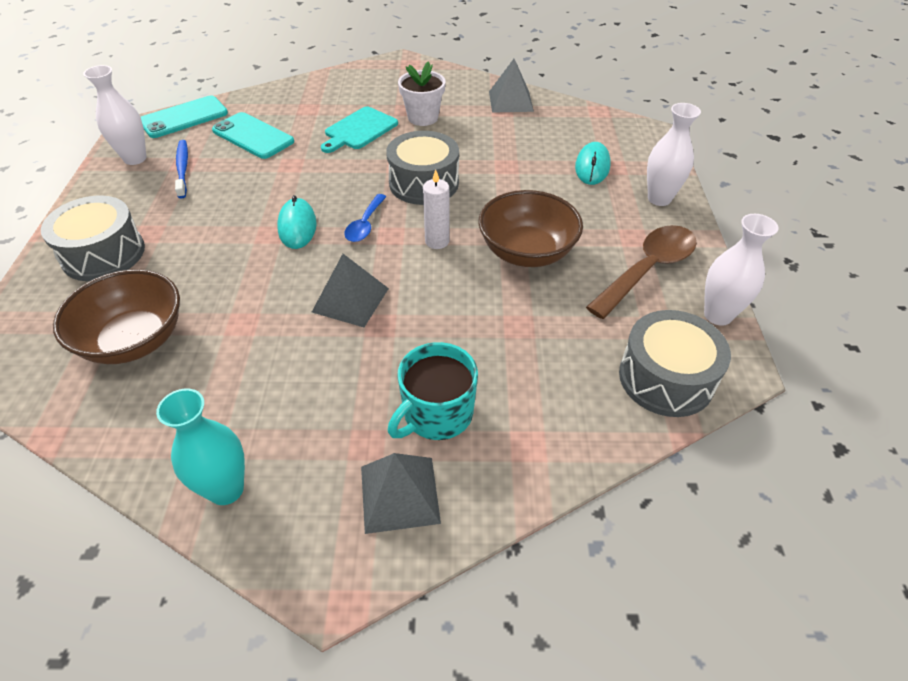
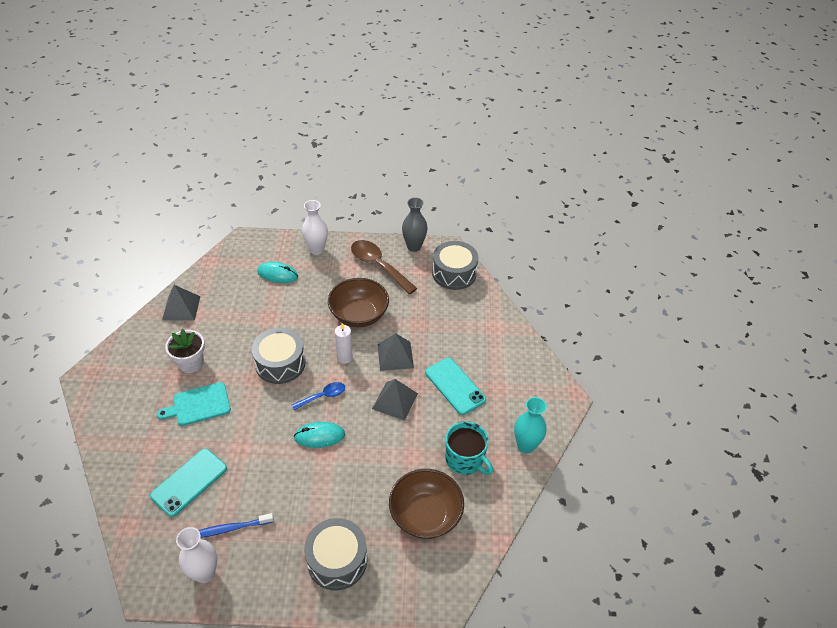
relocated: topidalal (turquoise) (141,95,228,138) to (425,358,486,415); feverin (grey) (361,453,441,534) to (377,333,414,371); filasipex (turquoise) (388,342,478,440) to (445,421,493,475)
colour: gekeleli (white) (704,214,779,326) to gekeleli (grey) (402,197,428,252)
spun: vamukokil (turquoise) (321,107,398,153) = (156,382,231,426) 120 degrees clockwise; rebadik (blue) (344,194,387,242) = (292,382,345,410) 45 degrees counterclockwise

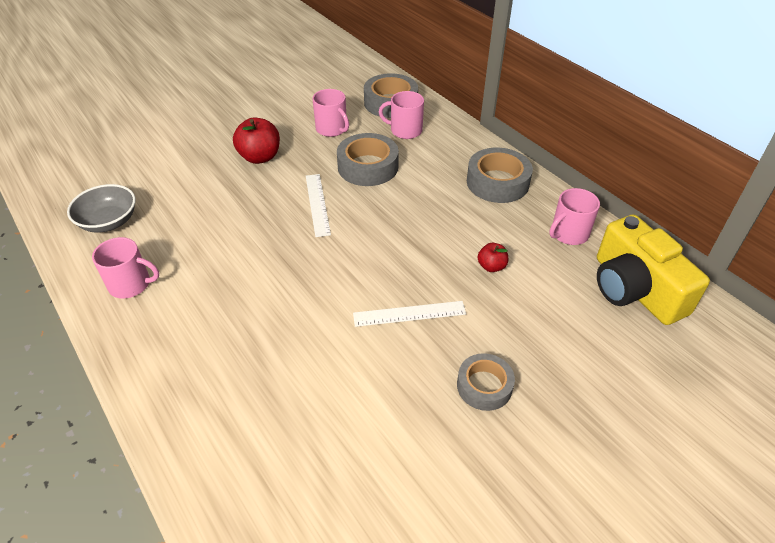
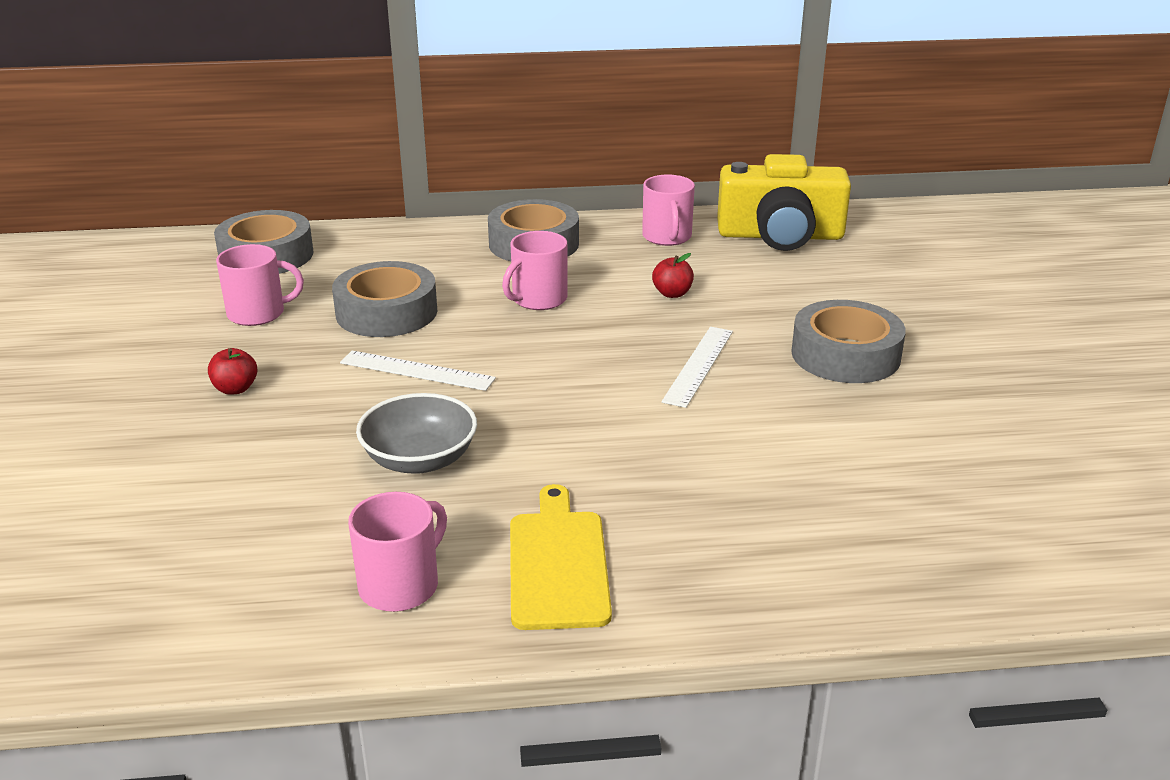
appeared: vamukokil (yellow) (510,484,612,630)
relocated: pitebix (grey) (67,184,136,233) to (356,393,477,474); filasipex (pink) (379,91,424,139) to (502,231,567,310)
size: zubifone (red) (233,118,280,164) = (208,348,257,395) x0.55; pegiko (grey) (457,353,515,411) = (791,300,906,383) x1.54

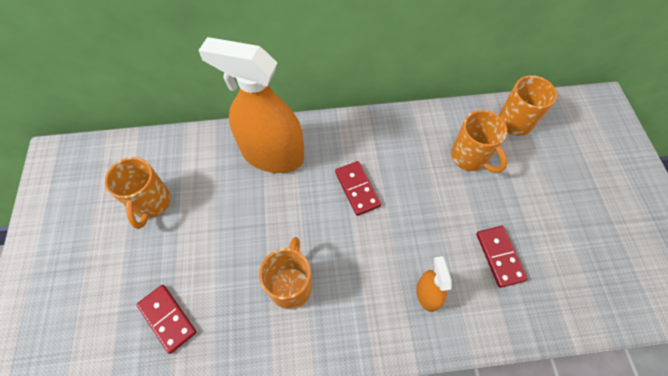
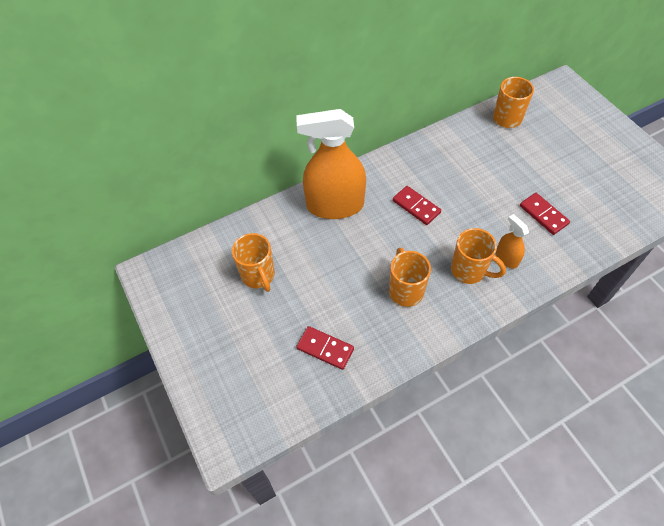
relocated: filasipex (orange) (451,110,507,173) to (451,228,506,284)

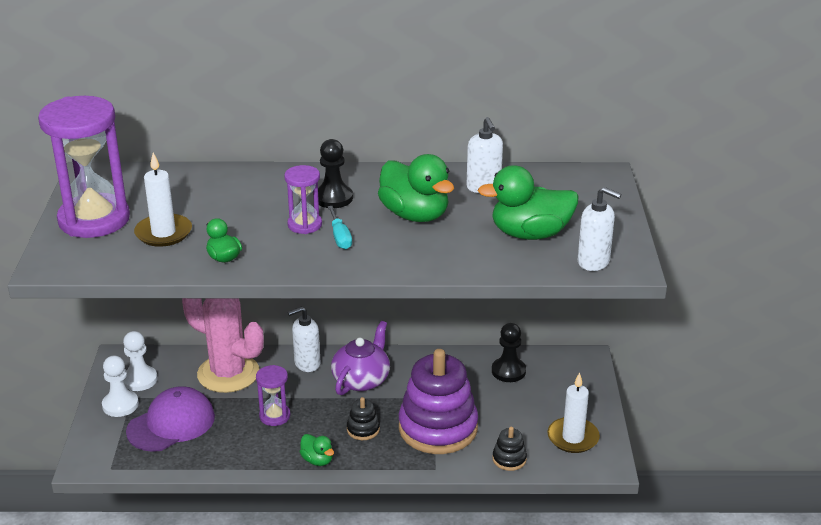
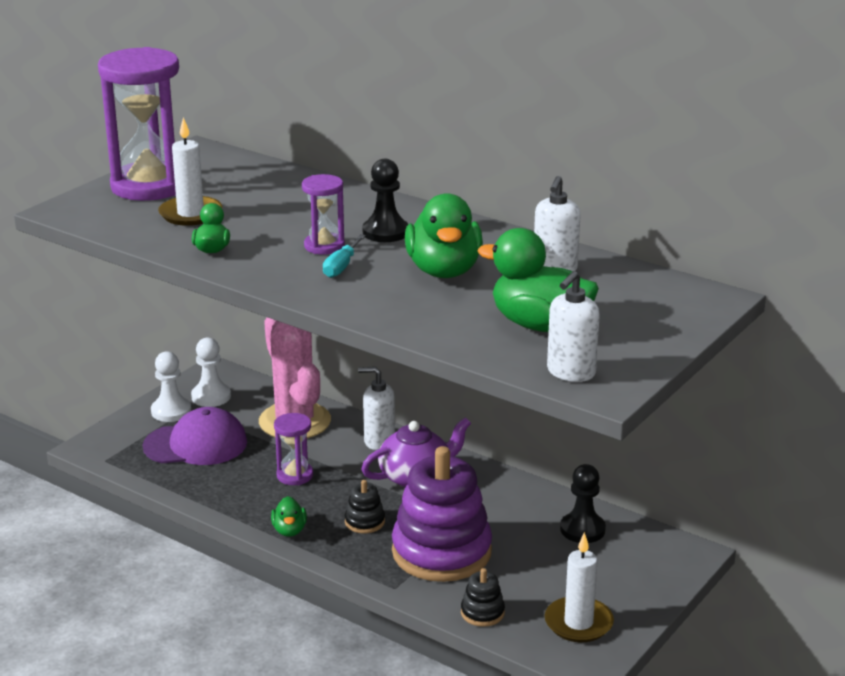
spun: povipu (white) (578,187,621,271) = (547,271,600,382) 60 degrees clockwise

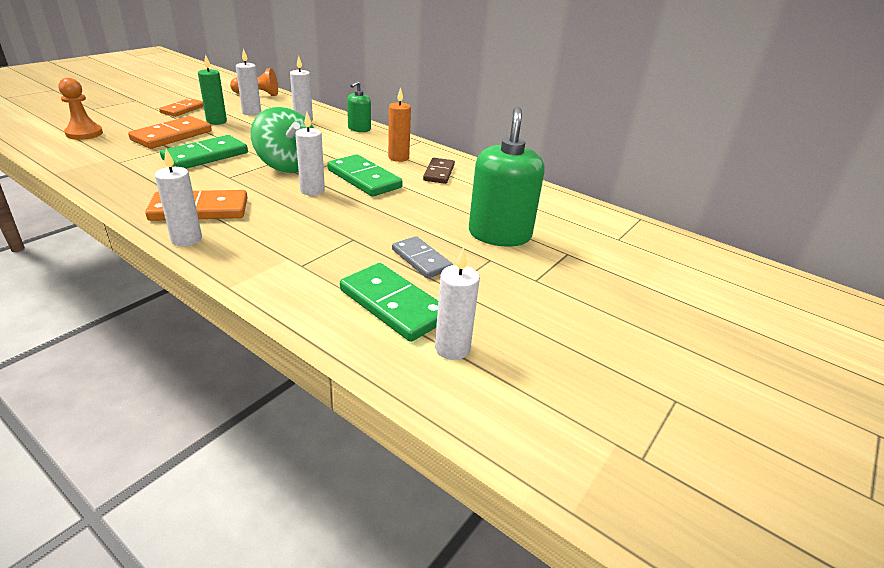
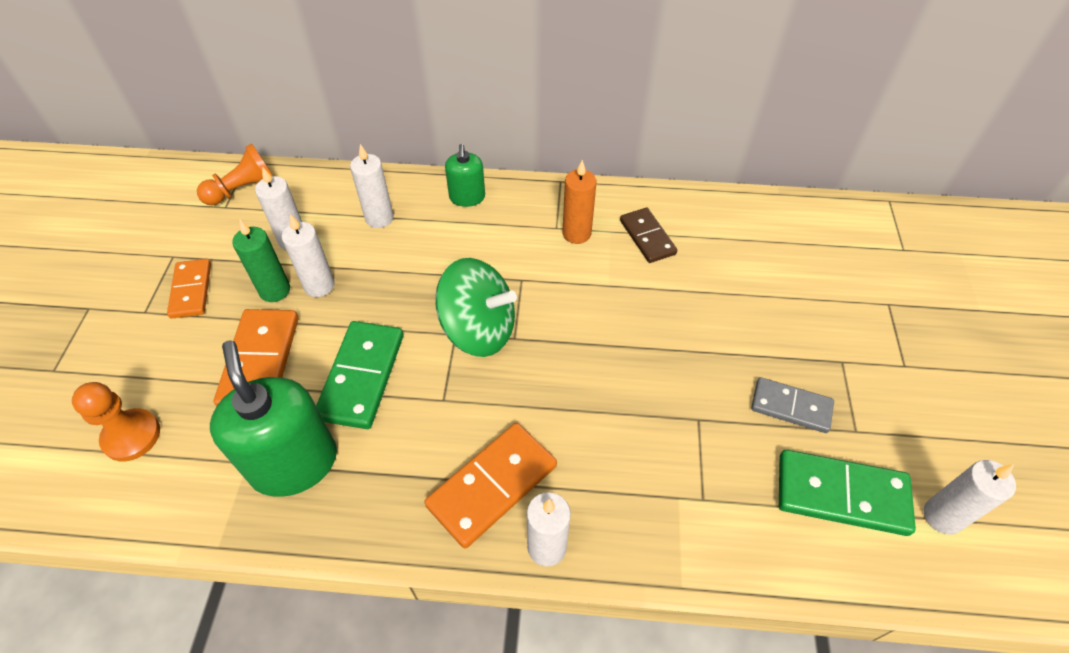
missing: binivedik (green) (327,154,403,197)
relocated: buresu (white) (295,112,325,196) to (282,214,335,297); povipu (green) (469,107,545,247) to (210,340,337,497)

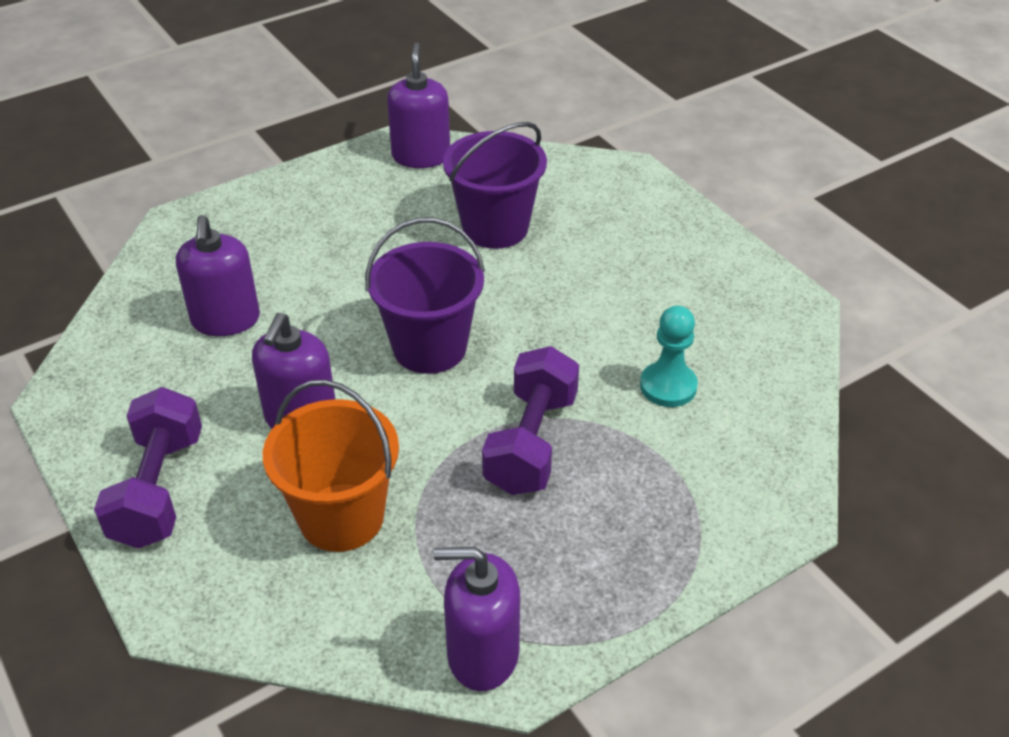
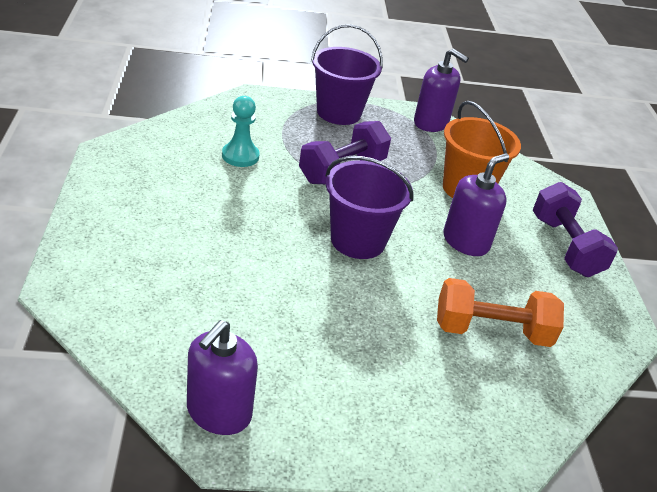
relocated: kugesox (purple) (443,122,547,249) to (311,24,383,125)
exchanged: povipu (purple) (176,215,260,336) to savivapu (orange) (437,278,564,347)
spun: savivapu (purple) (94,387,202,549) = (533,182,618,277) 45 degrees counterclockwise

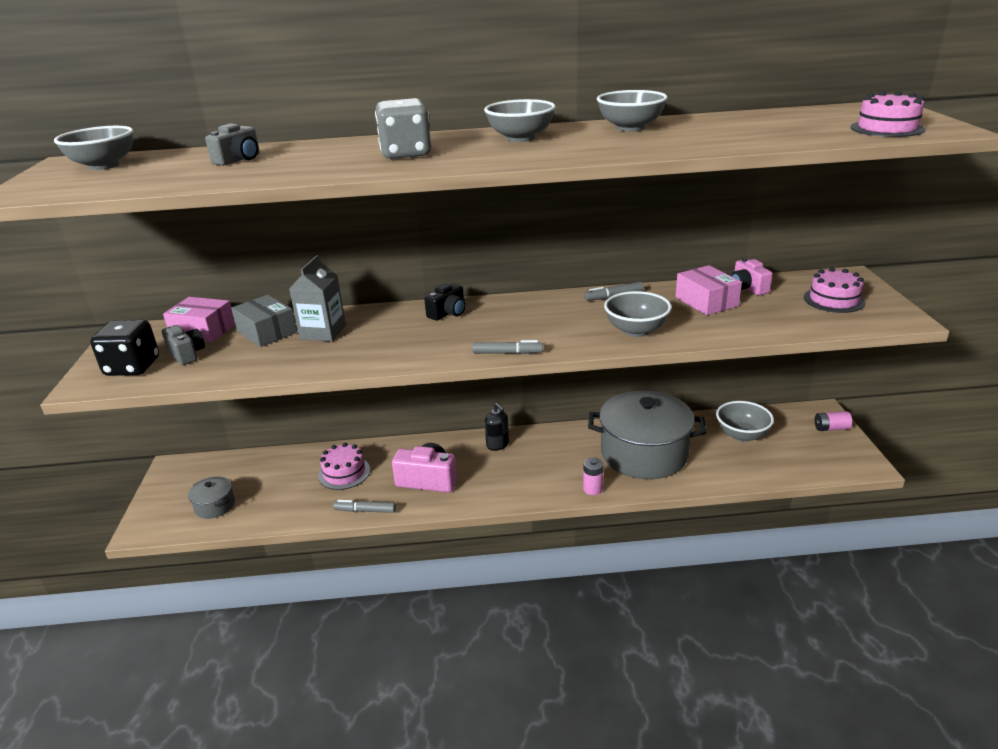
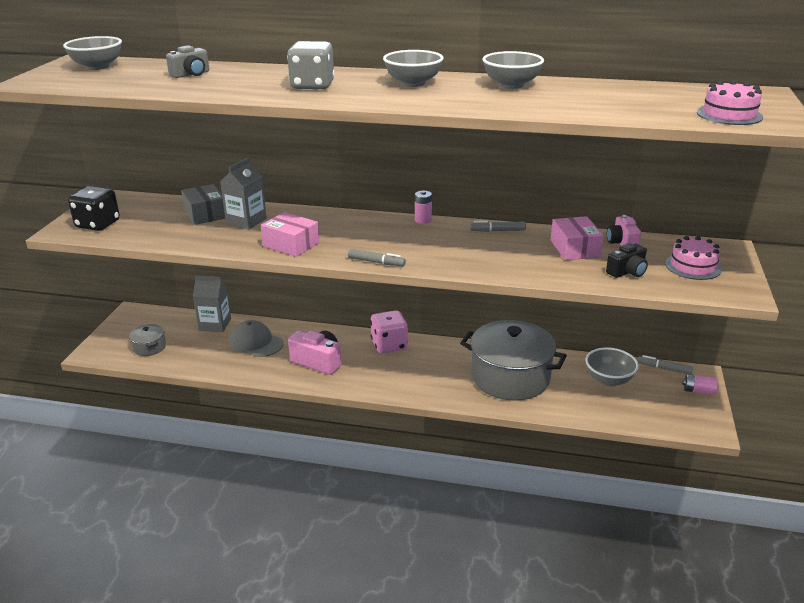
missing: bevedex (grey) (162,325,205,365); pitebix (grey) (604,291,672,337)
appeared: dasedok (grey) (193,276,231,332)
relocated: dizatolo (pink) (163,297,235,342) to (261,212,319,257); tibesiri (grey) (333,500,396,513) to (638,355,693,374); bevedex (black) (424,283,466,321) to (606,243,648,278); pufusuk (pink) (583,457,604,495) to (415,191,432,224)
exchanged: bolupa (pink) (318,443,370,490) to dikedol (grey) (229,320,284,357); povipu (black) (485,403,509,451) to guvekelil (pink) (370,310,408,354)

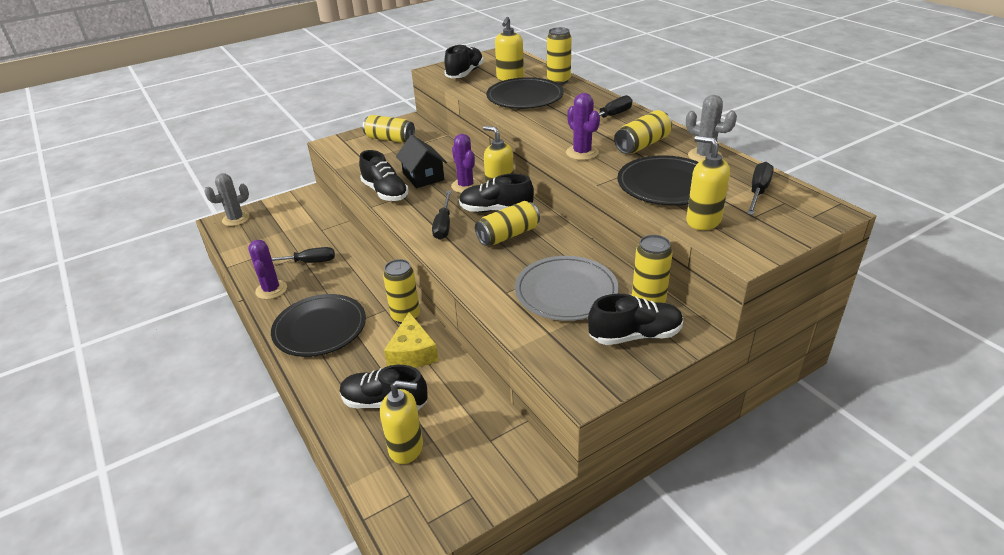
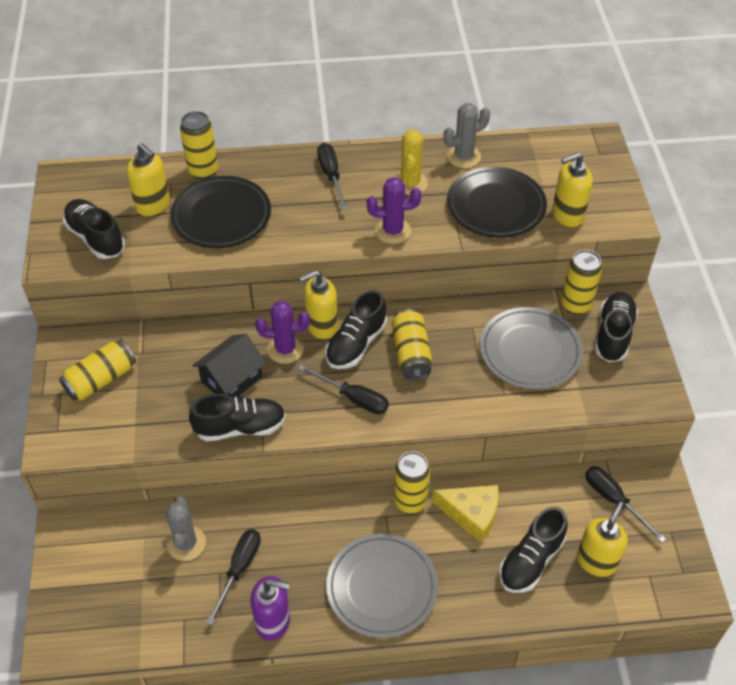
relocated: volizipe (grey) (204,173,249,226) to (165,496,206,561); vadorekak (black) (747,162,774,215) to (585,466,666,543)
exchanged: volizipe (purple) (248,240,287,299) to povipu (purple) (251,576,290,641); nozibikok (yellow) (614,110,672,154) to volizipe (yellow) (395,129,428,195)
colour: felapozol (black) (271,294,366,357) to felapozol (grey) (326,533,438,638)
spun: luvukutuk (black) (396,135,447,188) = (192,334,266,396) 45 degrees counterclockwise

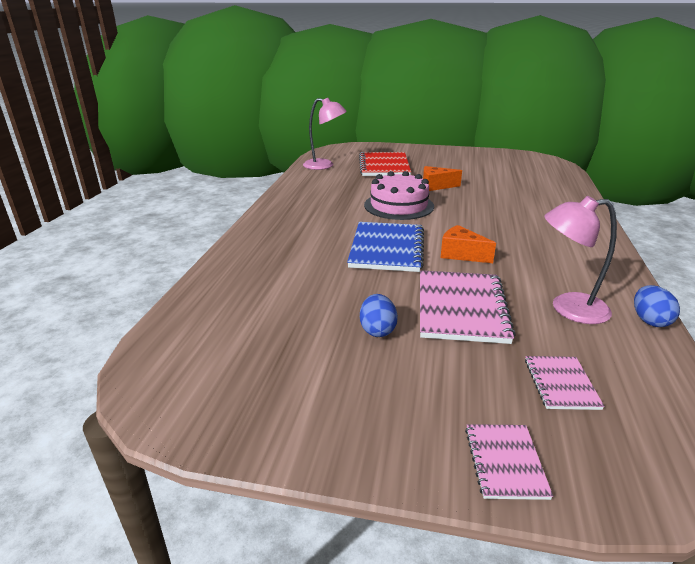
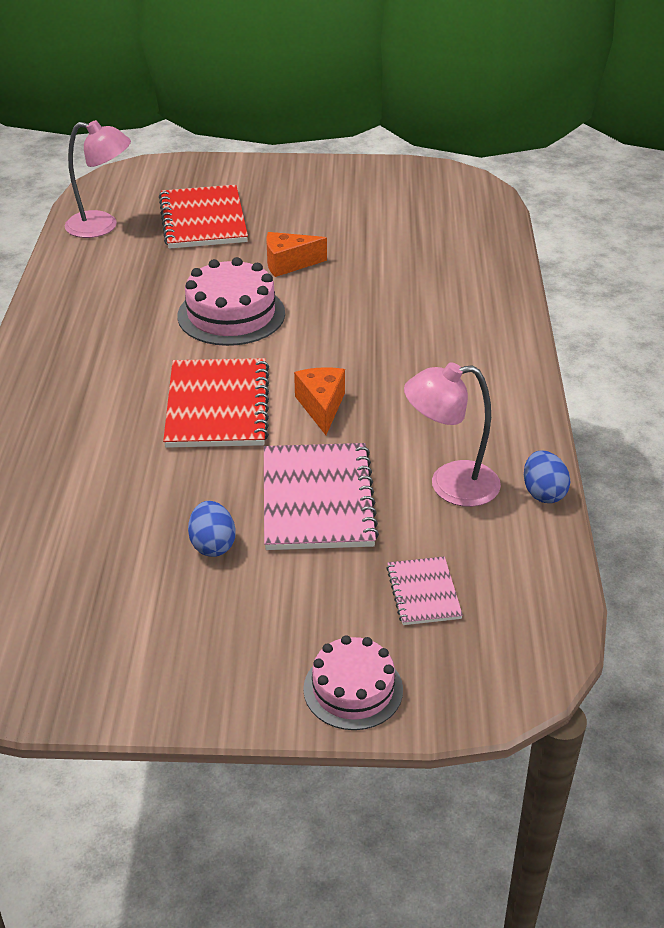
exchanged: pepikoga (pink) (465,424,553,500) to bolupa (pink) (303,635,403,730)
colour: pepikoga (blue) (347,222,424,272) to pepikoga (red) (163,358,269,448)
spun: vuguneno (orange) (441,225,496,263) = (294,367,345,435) 60 degrees clockwise

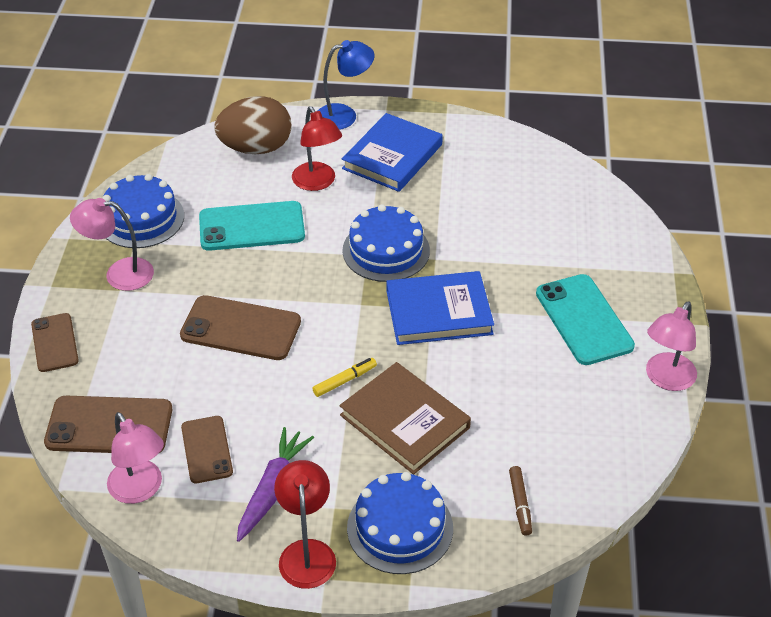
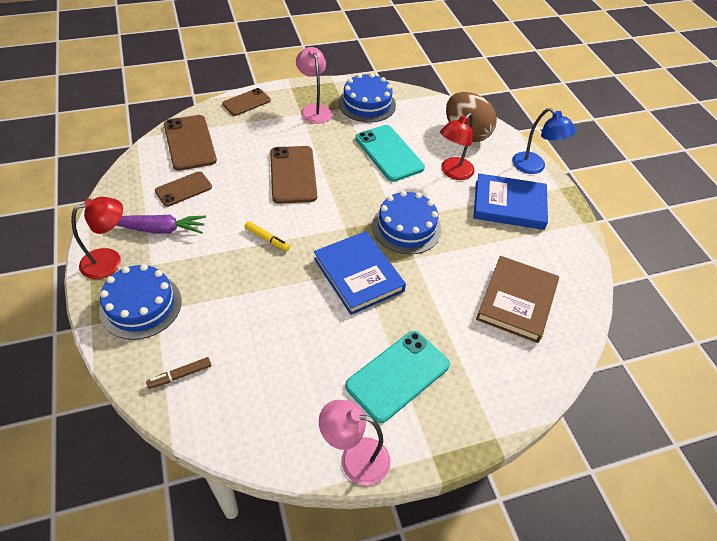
missing: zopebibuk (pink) (107,412,164,504)
relocated: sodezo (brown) (340,362,471,475) to (476,256,559,343)

